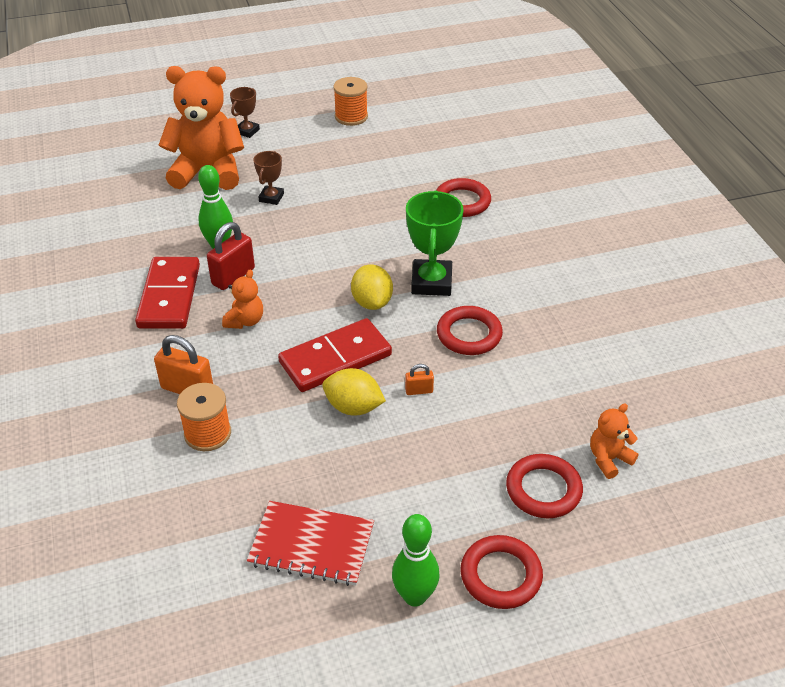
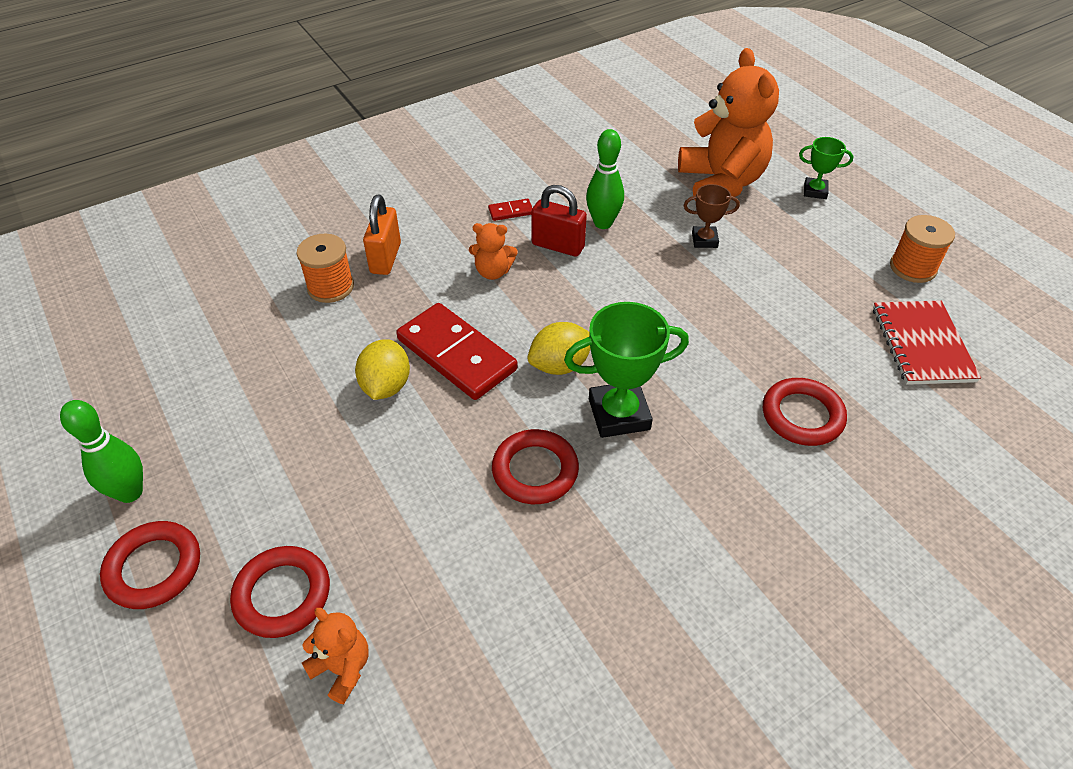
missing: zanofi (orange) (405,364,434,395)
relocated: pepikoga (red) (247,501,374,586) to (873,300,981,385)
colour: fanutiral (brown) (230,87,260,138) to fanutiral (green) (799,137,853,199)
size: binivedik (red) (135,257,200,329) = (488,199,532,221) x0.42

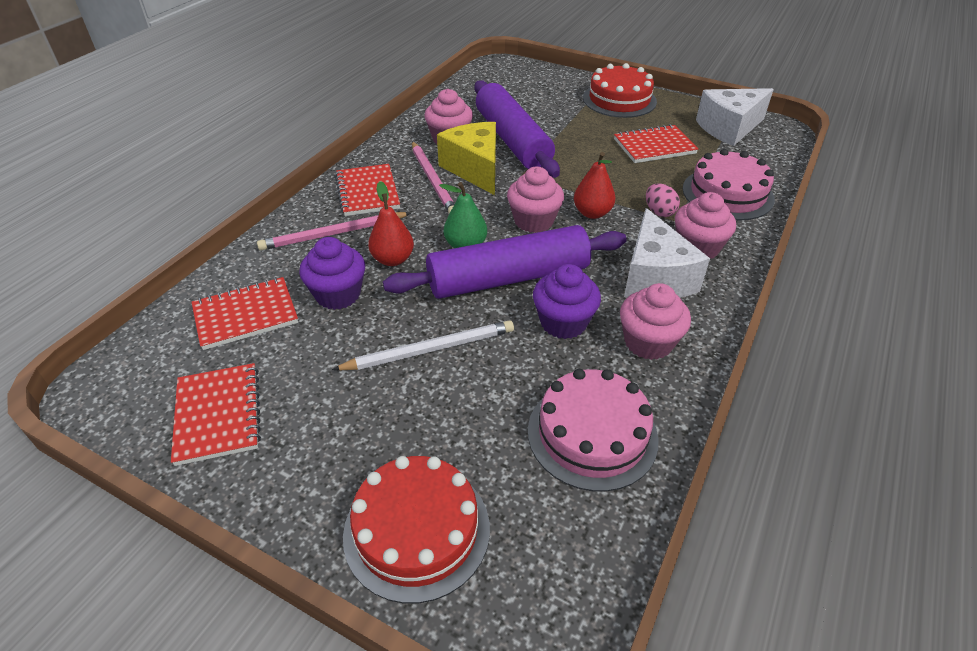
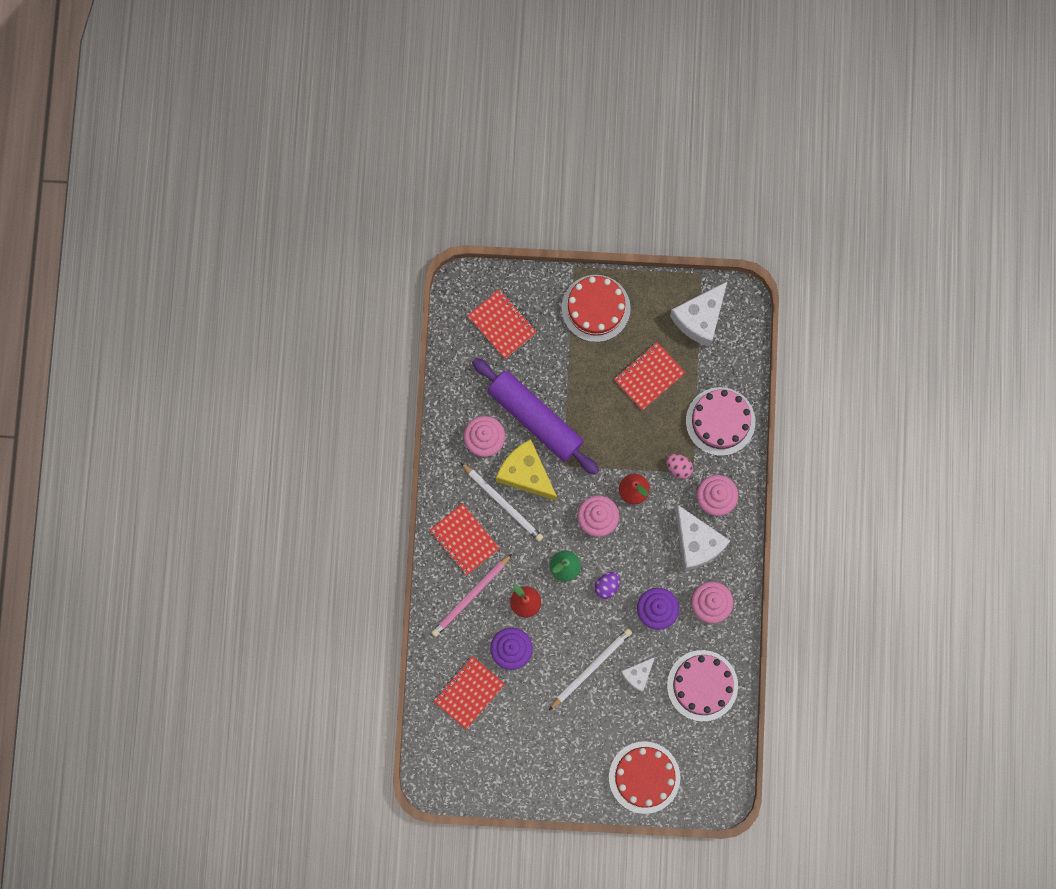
appeared: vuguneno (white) (621,657,655,692)
relocated: pepikoga (red) (171,363,261,466) to (467,289,537,359)
exchanged: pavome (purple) (383,225,627,299) to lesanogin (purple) (595,572,620,599)
colour: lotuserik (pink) (412,141,455,214) to lotuserik (white) (460,462,543,542)

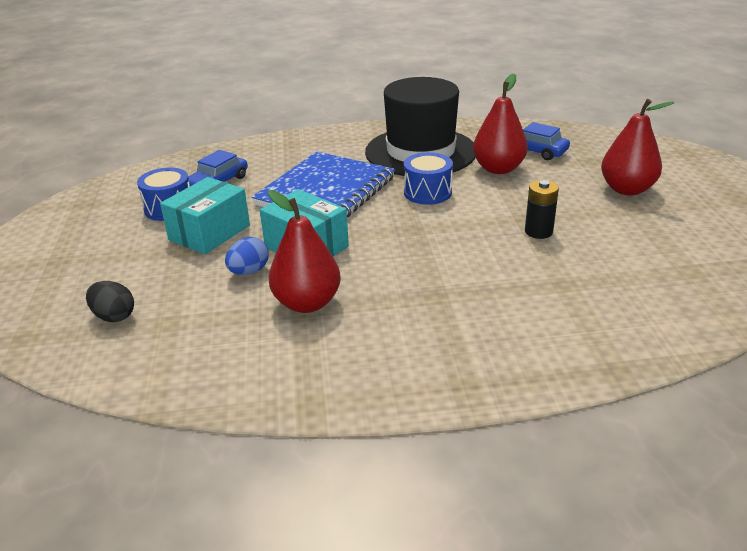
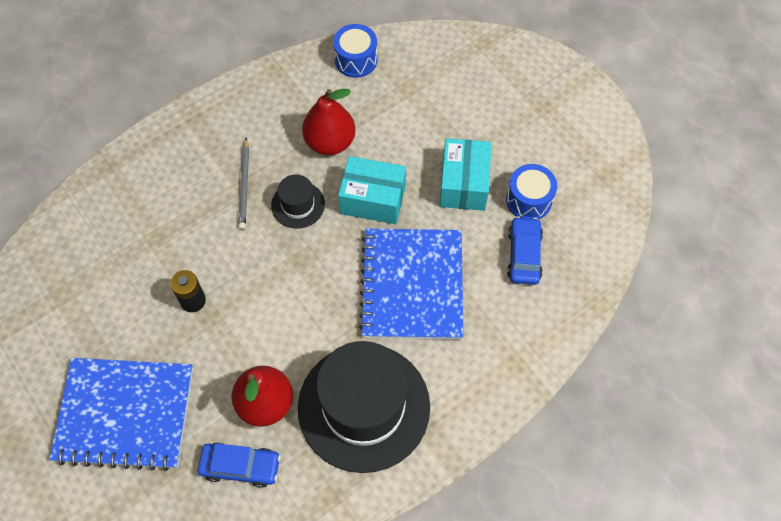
missing: lesanogin (black) (86,281,134,322); lesanogin (blue) (225,237,269,275)
appeared: lotuserik (grey) (239,137,249,229); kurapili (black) (271,174,325,229)
relocated: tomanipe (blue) (404,152,453,205) to (333,24,378,78)
exchanged: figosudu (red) (601,99,674,195) to pepikoga (blue) (49,358,193,471)

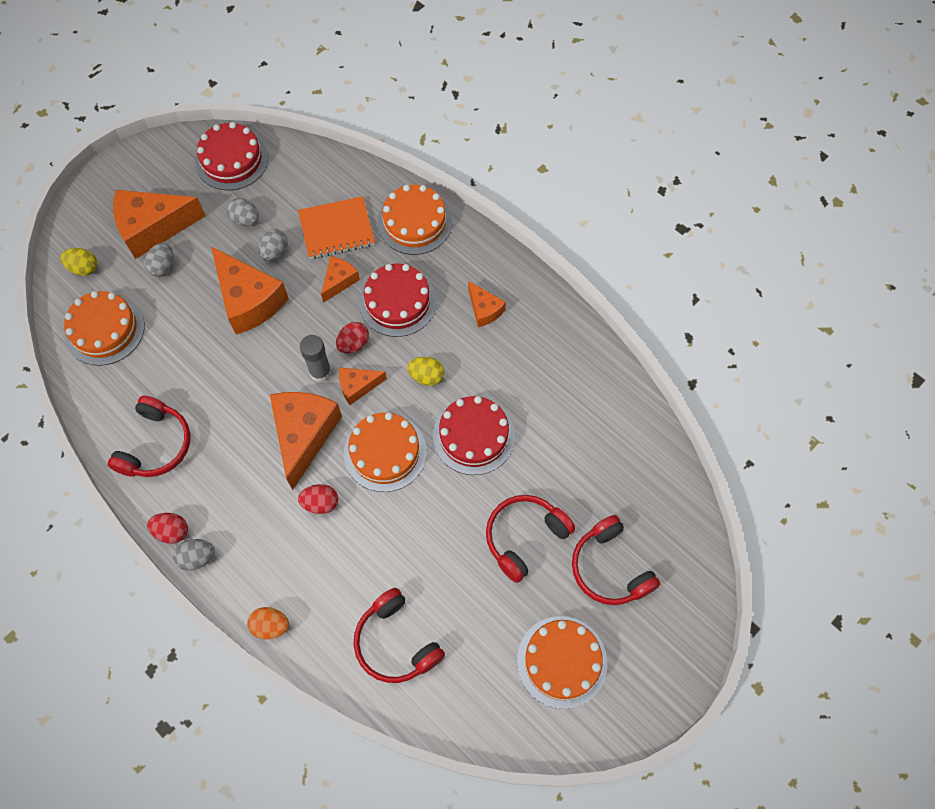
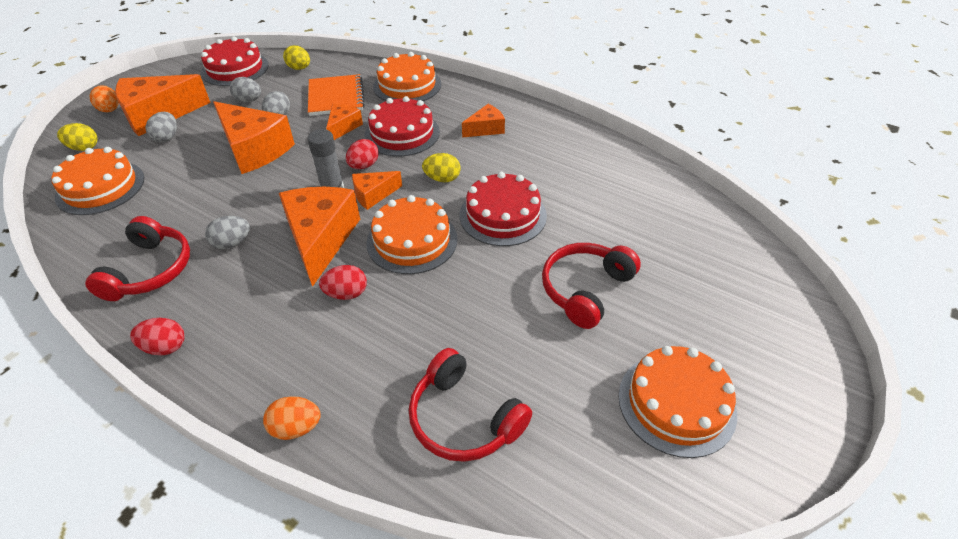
missing: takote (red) (572,515,660,605)
appeared: lesanogin (orange) (89,85,119,112); lesanogin (yellow) (283,45,310,70)
relocated: lesanogin (grey) (173,539,215,571) to (205,216,250,249)
spun: pepikoga (orange) (298,196,375,259) = (308,74,365,116) 75 degrees counterclockwise; vuguneno (orange) (468,281,506,327) = (462,104,505,137) 75 degrees counterclockwise

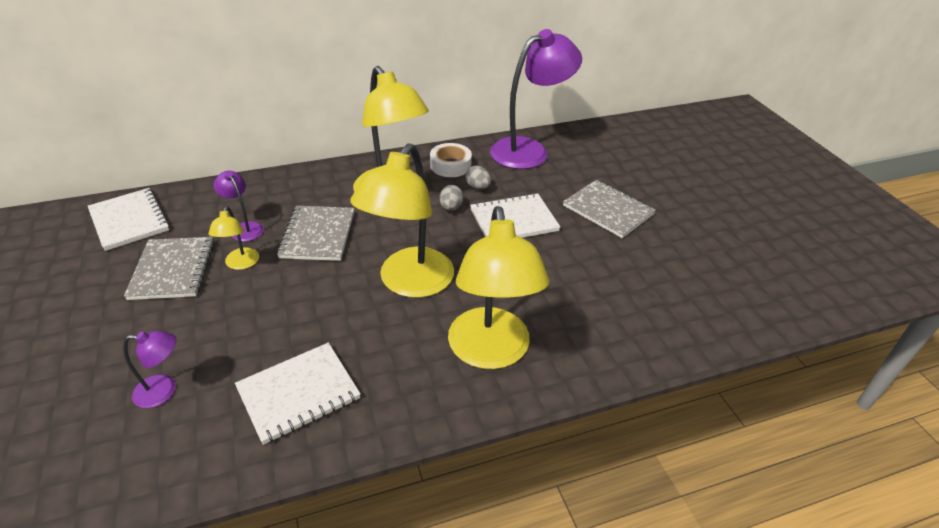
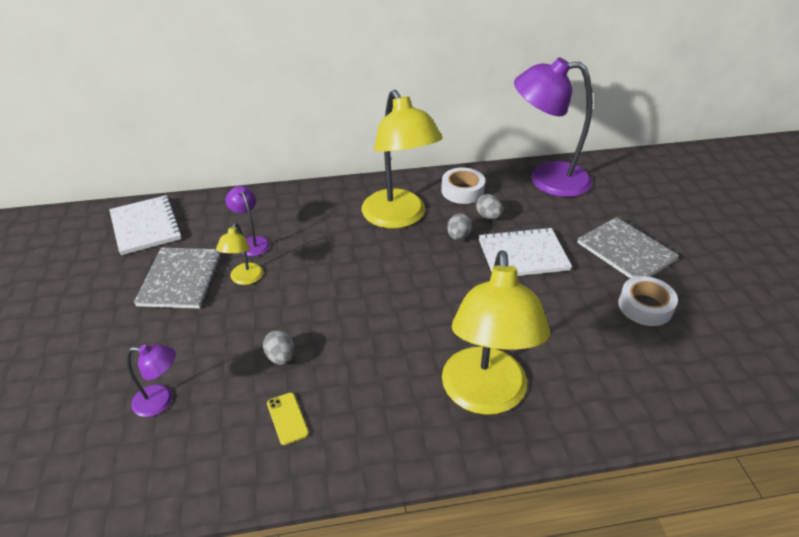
missing: pepikoga (grey) (277,206,354,261); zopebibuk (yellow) (350,143,454,298)
appeared: lesanogin (grey) (263,330,294,365); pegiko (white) (618,276,678,326)
exchanged: pepikoga (white) (235,343,361,445) to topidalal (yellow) (267,393,309,445)
spun: zopebibuk (purple) (490,29,582,169) = (514,57,593,197) 150 degrees counterclockwise

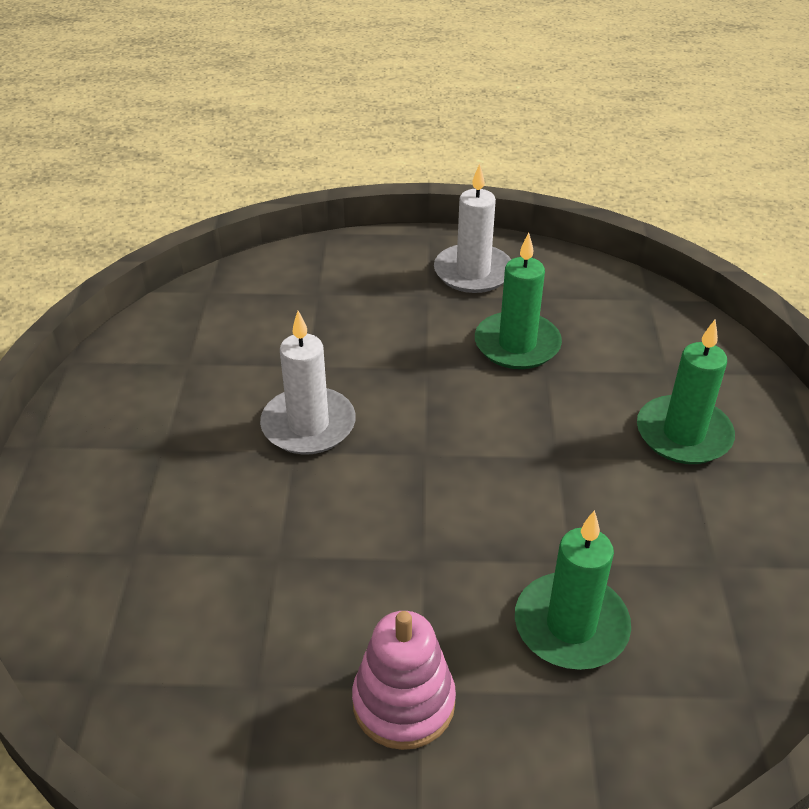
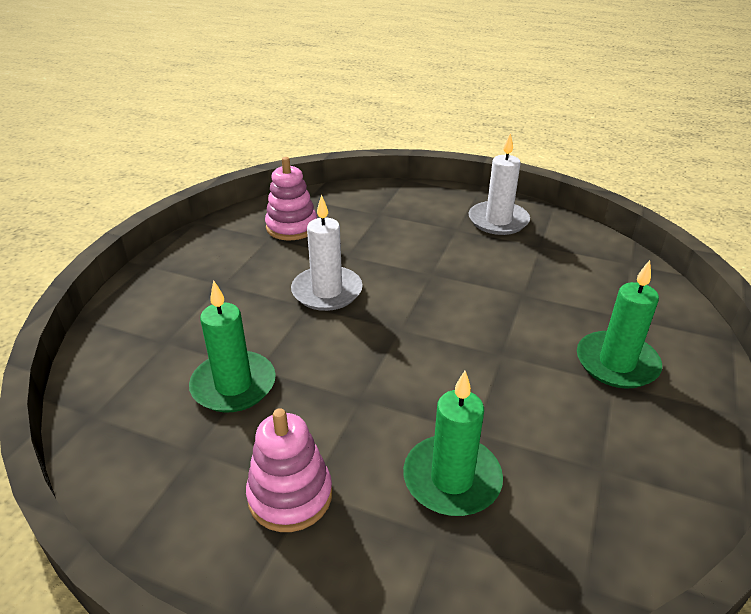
appeared: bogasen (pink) (265,157,317,240)
relocated: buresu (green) (475,233,562,369) to (189,280,276,413)

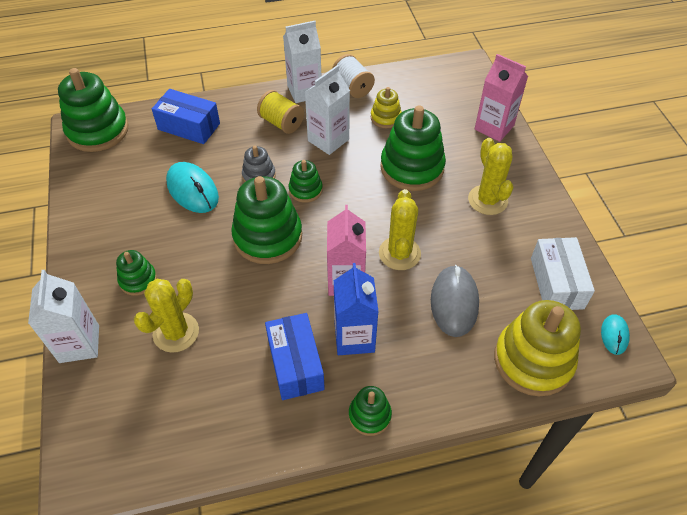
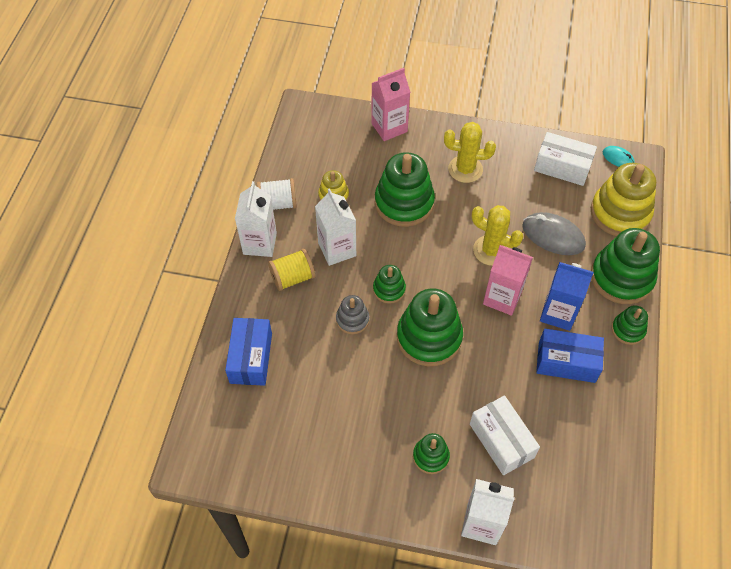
missing: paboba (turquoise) (166,162,219,213)
relocated: bogasen (green) (58,68,128,152) to (591,228,660,304)
exchanged: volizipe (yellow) (134,279,199,353) to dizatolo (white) (470,395,540,475)
spun: dizatolo (blue) (152,89,220,144) = (225,318,272,386) 45 degrees counterclockwise

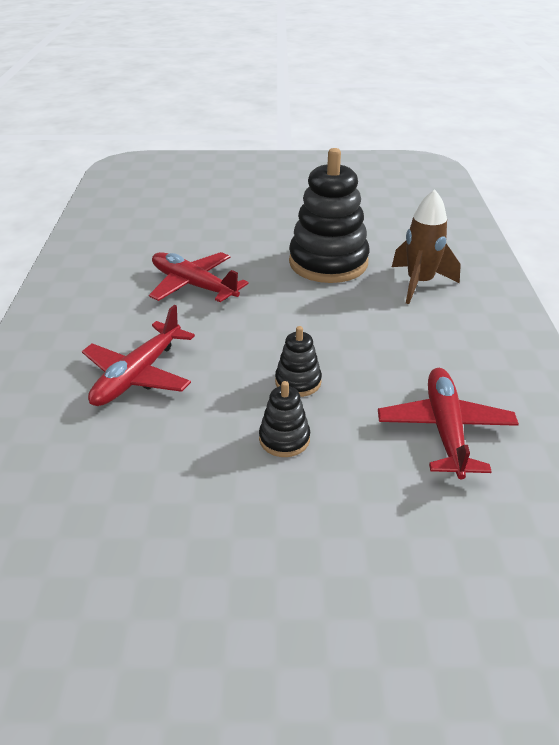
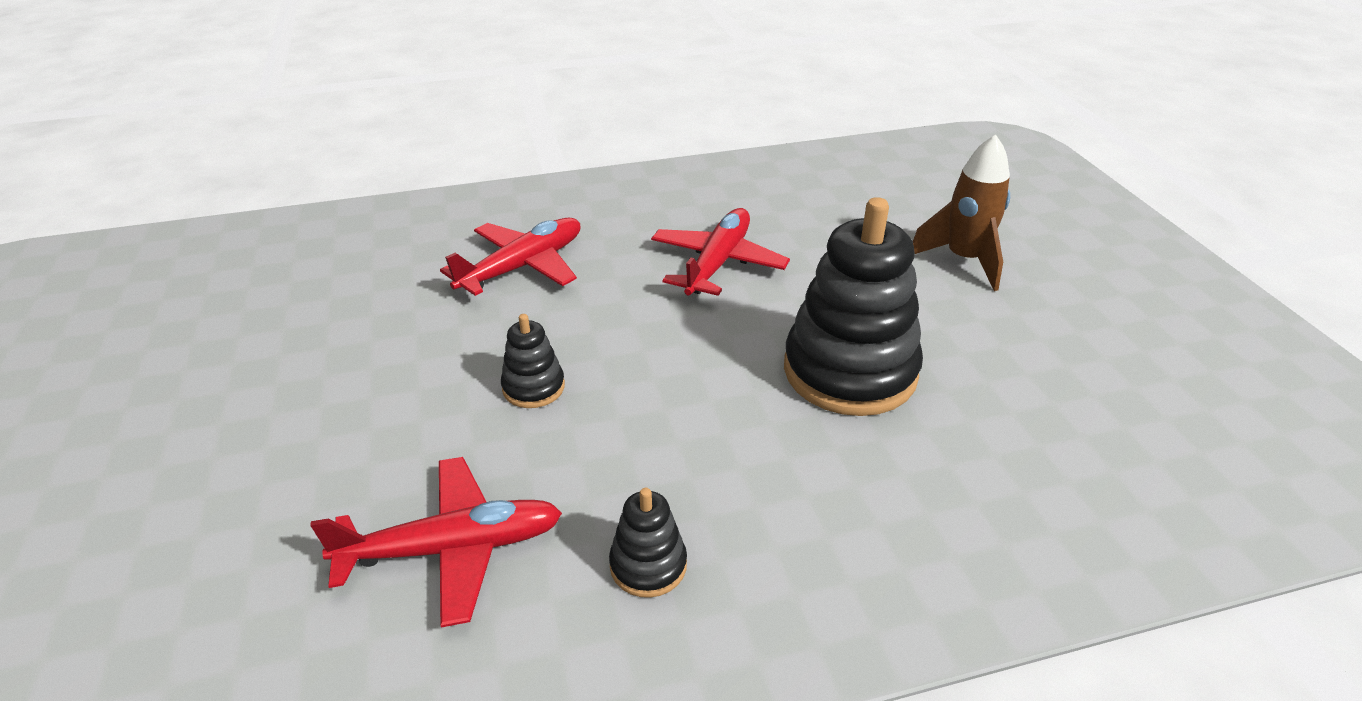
relocated: bogasen (black) (259,381,310,457) to (609,488,687,598); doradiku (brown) (392,189,461,304) to (913,135,1010,291)
spun: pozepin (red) (82,305,195,406) = (440,218,581,296) 120 degrees clockwise

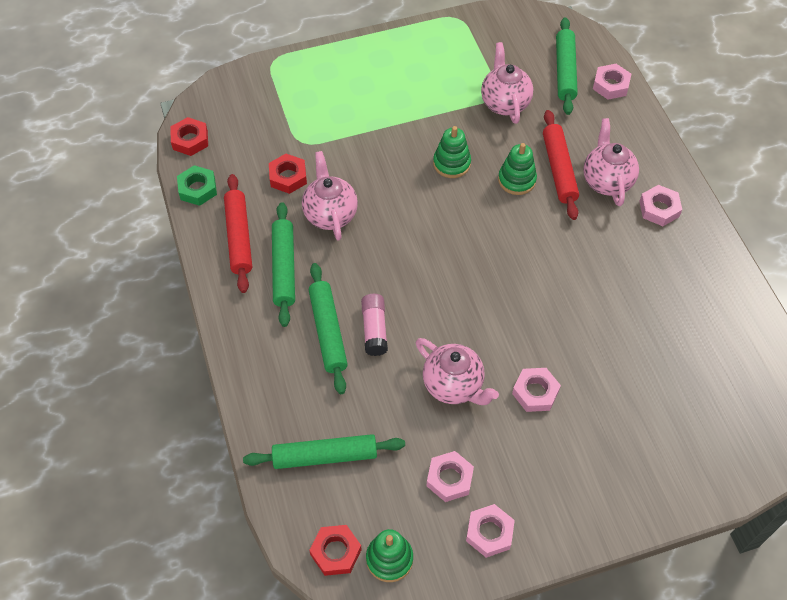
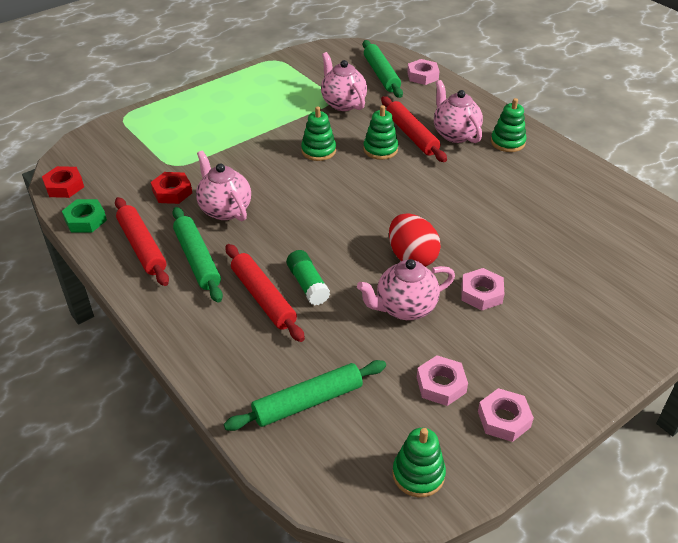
missing: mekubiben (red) (309,525,362,576)
appeared: lesanogin (red) (389,214,441,267)
exchanged: mekubiben (pink) (639,185,682,226) to bogasen (green) (491,98,526,152)
colour: pavome (green) (309,263,348,394) to pavome (red) (226,244,305,342); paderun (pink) (361,294,388,356) to paderun (green) (287,250,330,305)
spun: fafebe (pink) (416,338,499,405) = (357,259,455,320) 135 degrees clockwise

